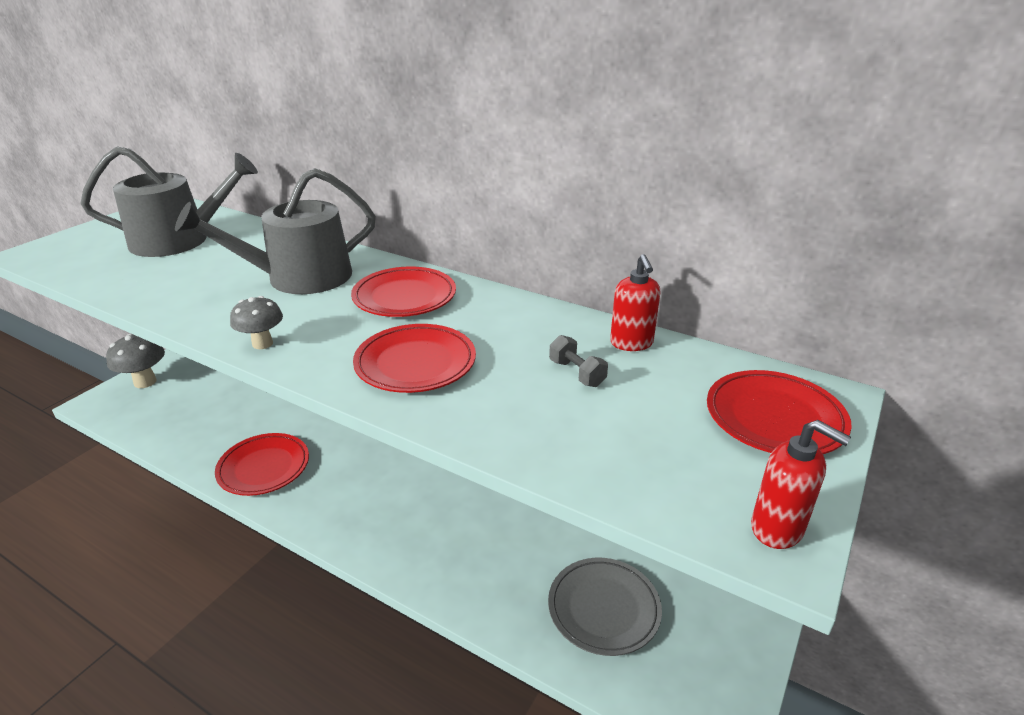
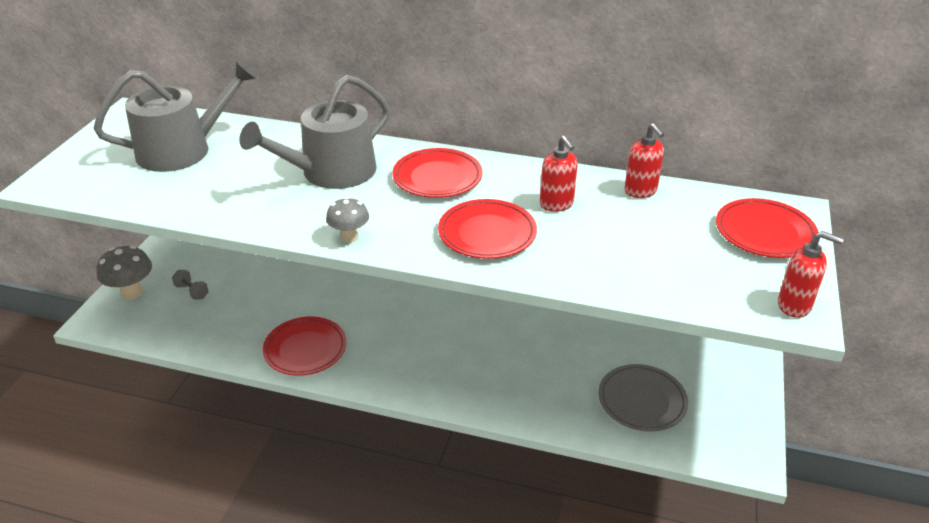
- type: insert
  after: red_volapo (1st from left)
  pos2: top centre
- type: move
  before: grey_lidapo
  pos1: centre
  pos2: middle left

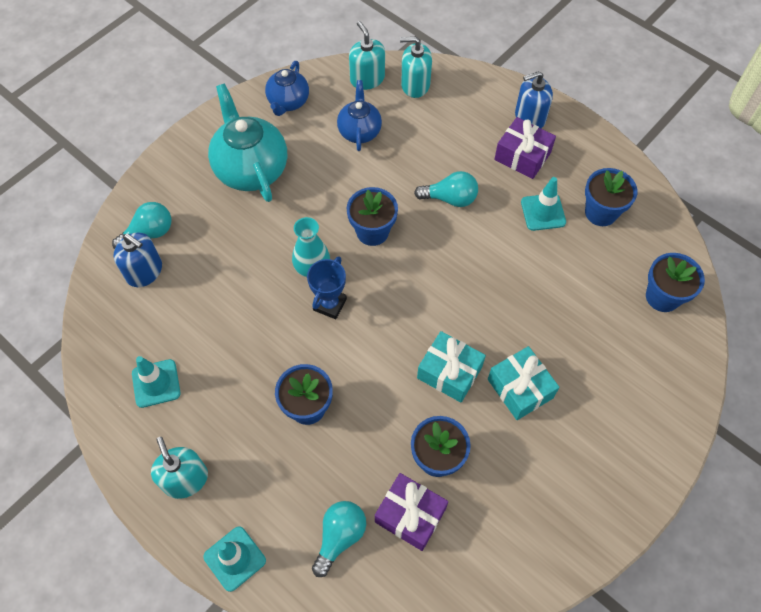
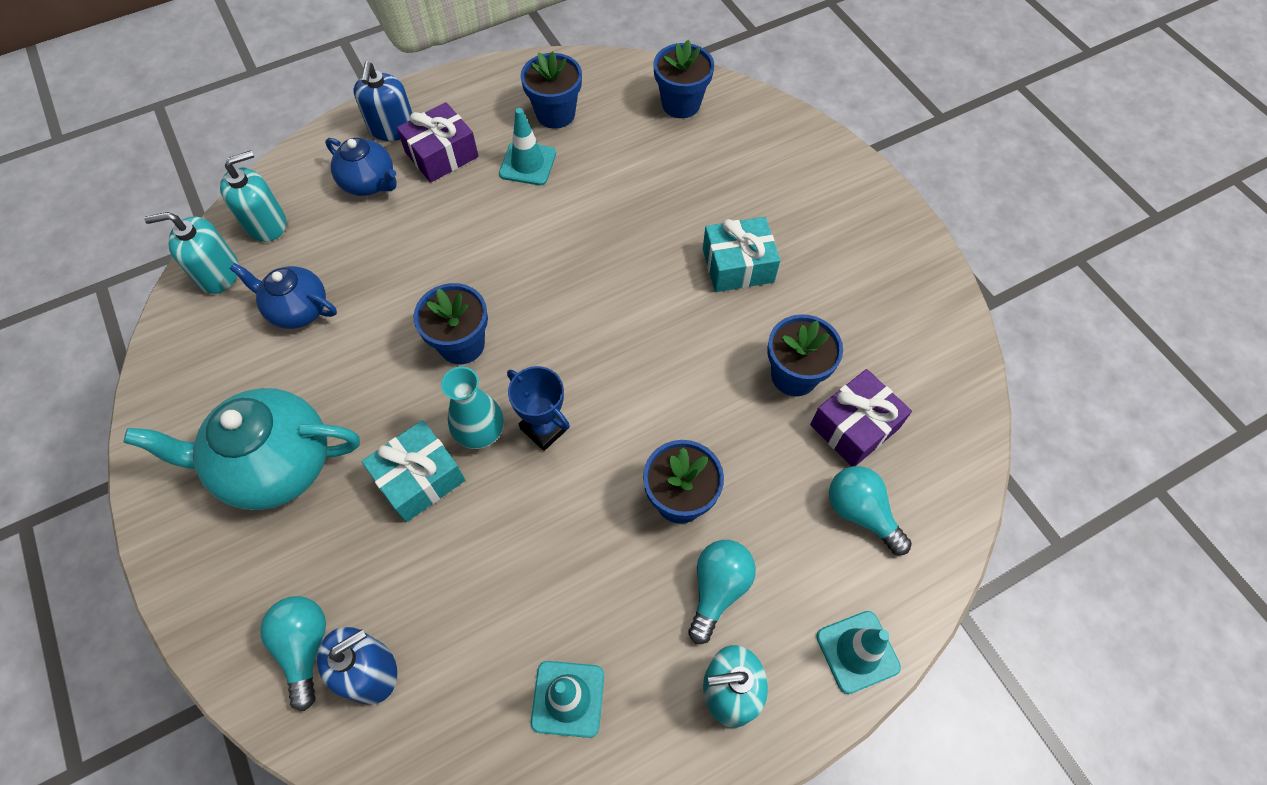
- type: move
  before: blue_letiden (1st from left in the first image)
  after: blue_letiden (2nd from left)
  pos1: top centre
  pos2: top left
- type: move
  before: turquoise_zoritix (3rd from left in the first image)
  after: turquoise_zoritix (2nd from left)
  pos1: top centre
  pos2: bottom centre
- type: move
  before: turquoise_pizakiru (1st from left)
  pos1: centre
  pos2: middle left
- type: rotate
  before: turquoise_volapo (3rd from left in the first image)
  pos1: top centre
  pos2: top left
  turn: -150

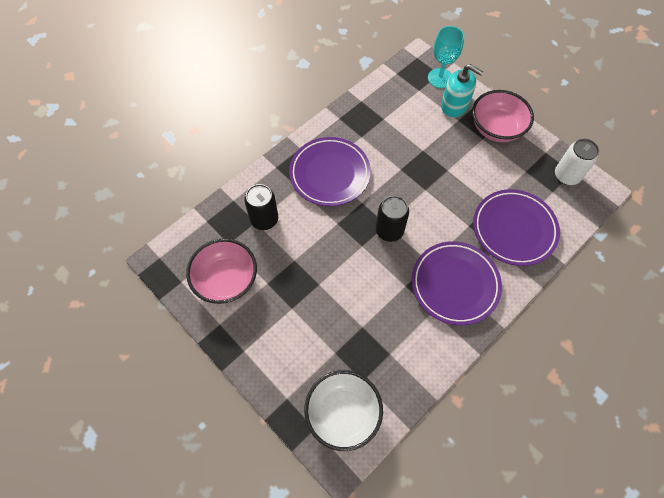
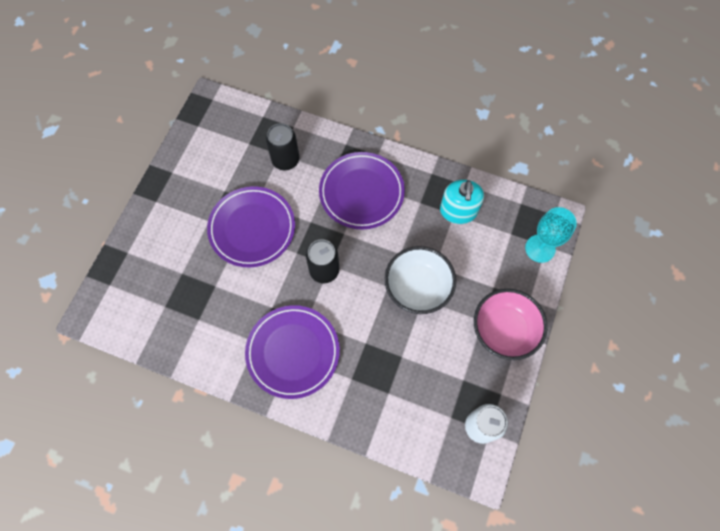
- type: delete
  before: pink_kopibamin (1st from left)
  pos1: middle left
- type: move
  before: white_kopibamin
  pos1: bottom centre
  pos2: centre
- type: move
  before: turquoise_volapo
  pos1: top right
  pos2: centre
- type: move
  before: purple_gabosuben (3rd from left in the first image)
  after: purple_gabosuben (1st from left)
  pos1: middle right
  pos2: centre

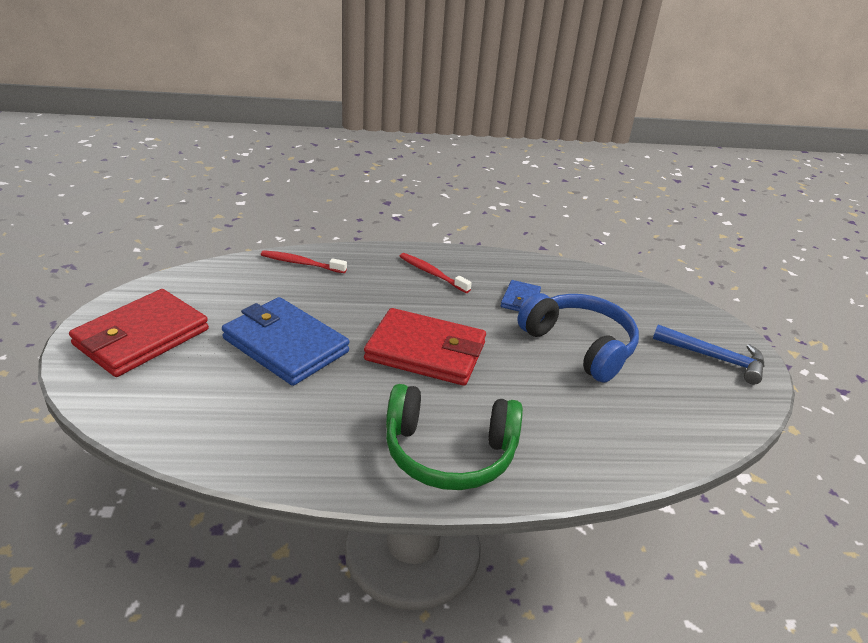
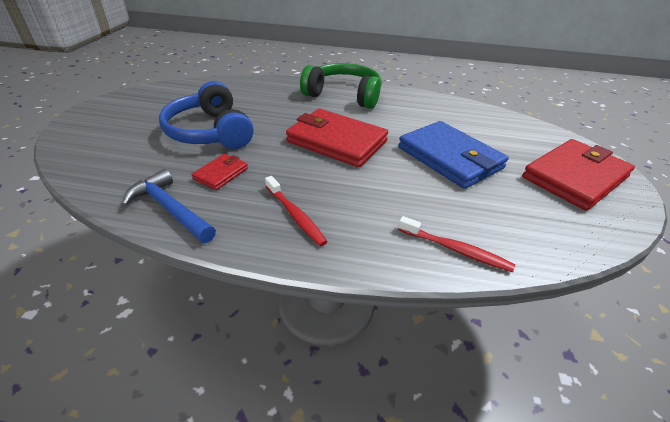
- type: move
  before: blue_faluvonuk
  pos1: middle right
  pos2: middle left
- type: recolor
  before: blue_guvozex (2nd from left)
  after: red_guvozex (1st from left)
  pos1: centre
  pos2: middle left

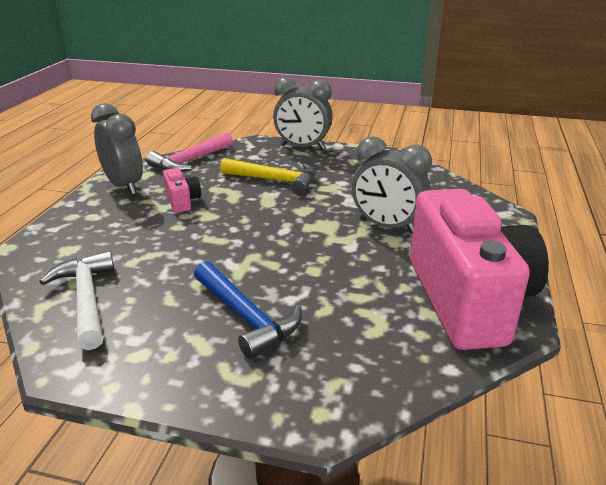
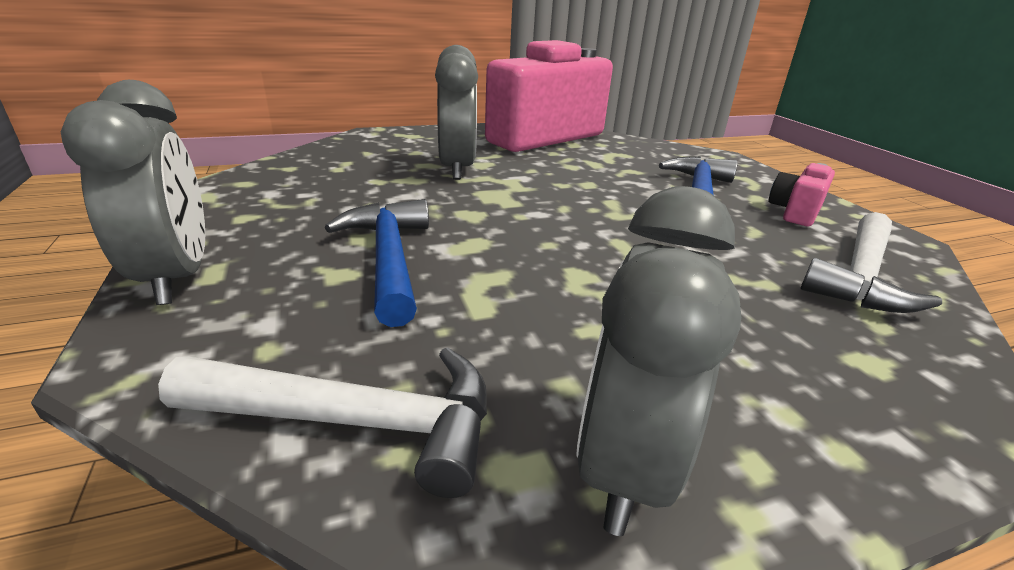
- type: move
  before: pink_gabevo (1st from left in the first image)
  after: pink_gabevo (2nd from left)
  pos1: middle left
  pos2: middle right
- type: recolor
  before: pink_faluvonuk
  after: white_faluvonuk (1st from left)
  pos1: top left
  pos2: bottom left
- type: recolor
  before: yellow_faluvonuk
  after: blue_faluvonuk (1st from left)
  pos1: centre
  pos2: centre

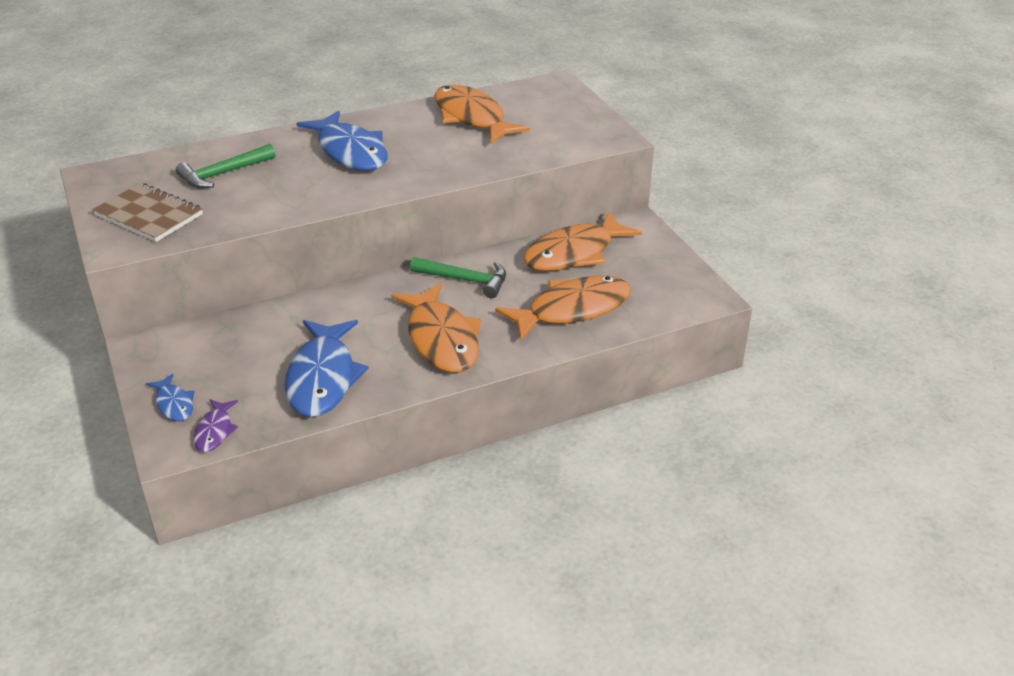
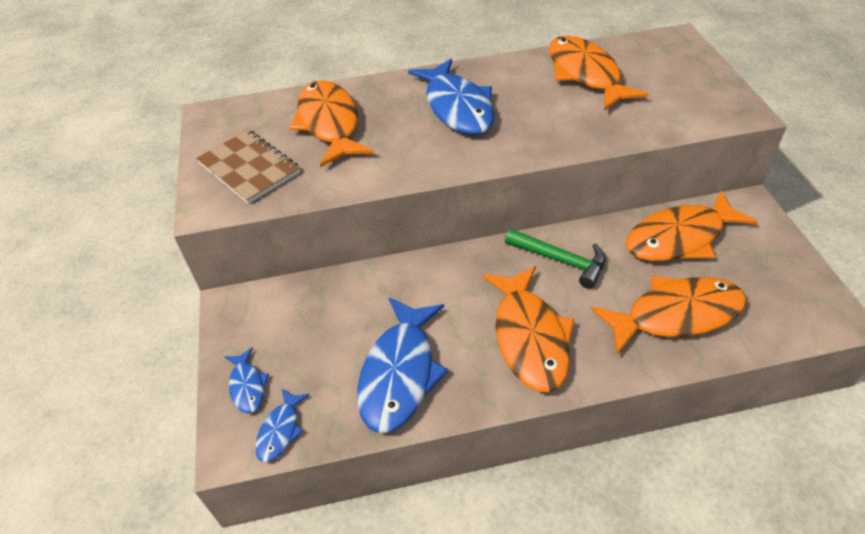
- type: replace
  before: green_faluvonuk (1st from left)
  after: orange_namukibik (1st from left)
  pos1: top left
  pos2: top centre
- type: recolor
  before: purple_namukibik
  after: blue_namukibik (2nd from left)
  pos1: middle left
  pos2: bottom left

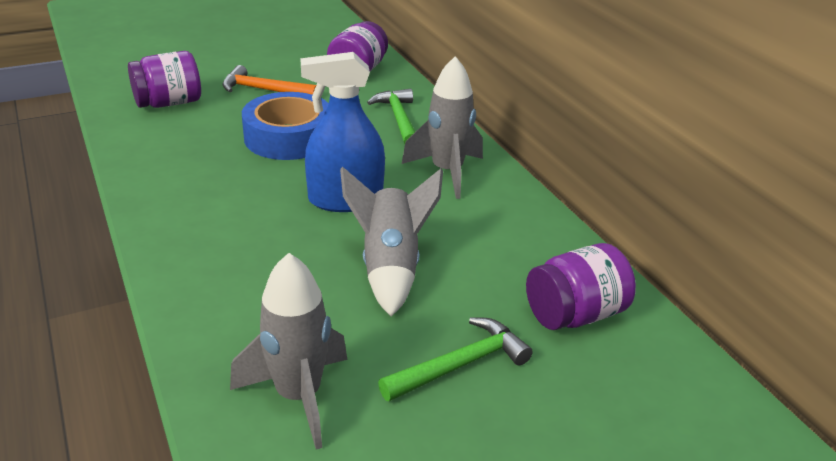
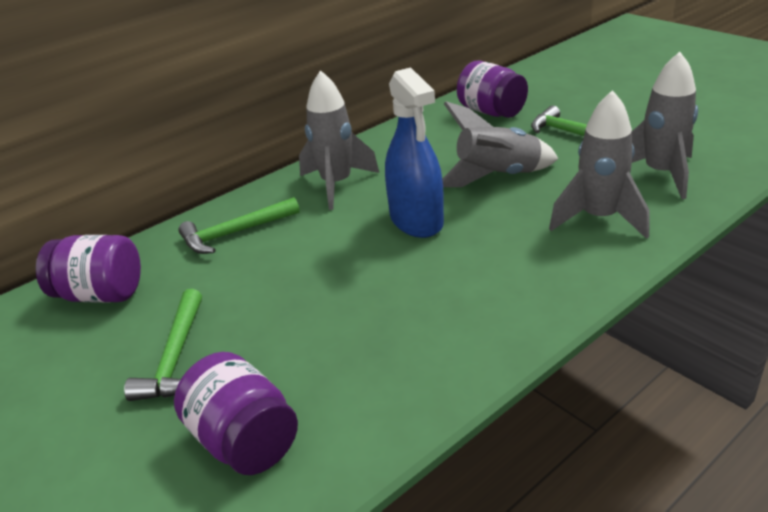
- type: delete
  before: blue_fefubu
  pos1: top centre
- type: insert
  after: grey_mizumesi (3rd from left)
  pos2: top right
- type: recolor
  before: orange_faluvonuk
  after: green_faluvonuk (1st from left)
  pos1: top left
  pos2: bottom left

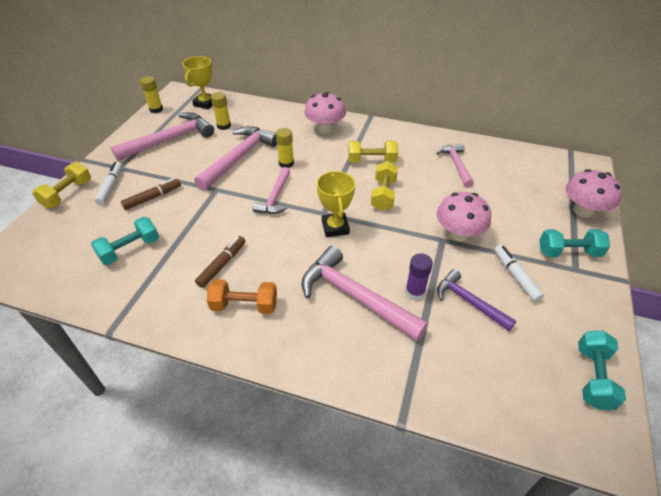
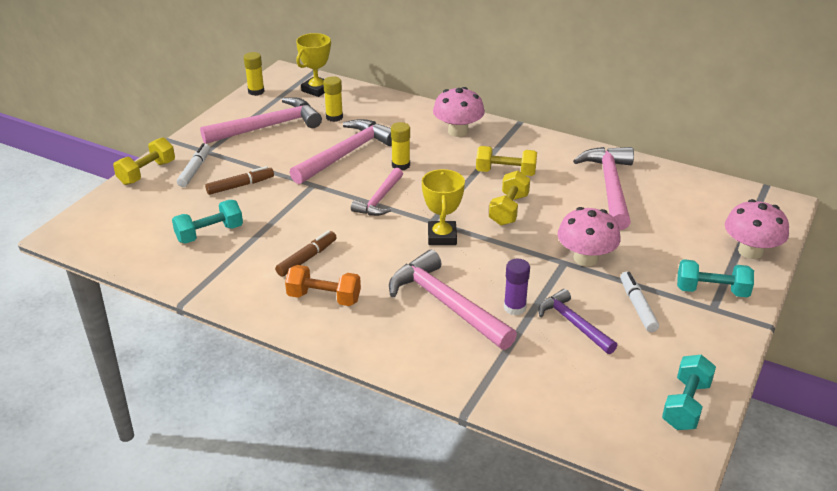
- type: resize
  before: pink_faluvonuk (5th from left)
  pos1: top right
  pos2: middle right
  scale: 1.66

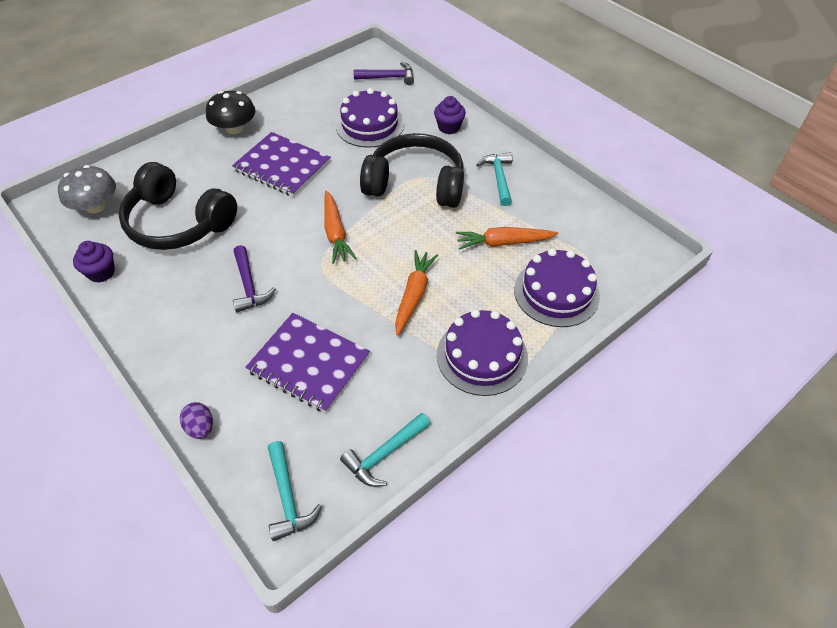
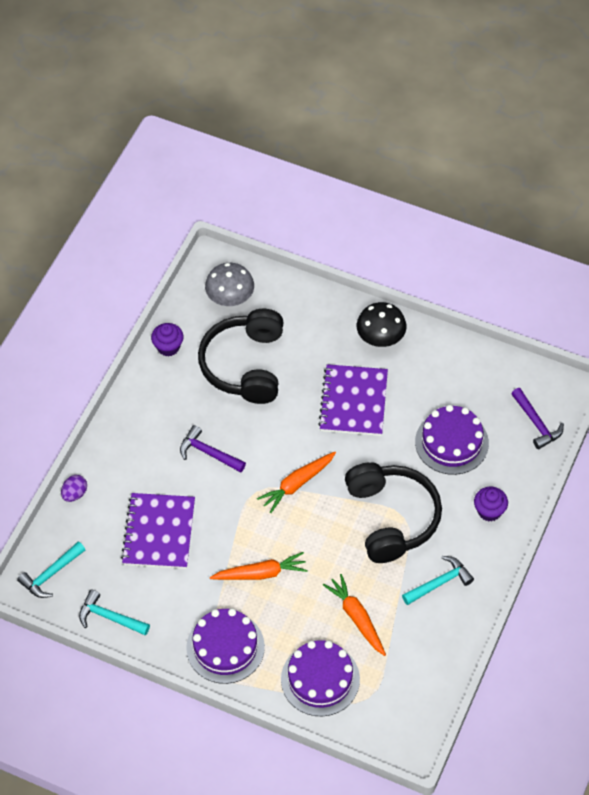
- type: rotate
  before: purple_faluvonuk (1st from left)
  pos1: middle left
  pos2: centre
  turn: 75

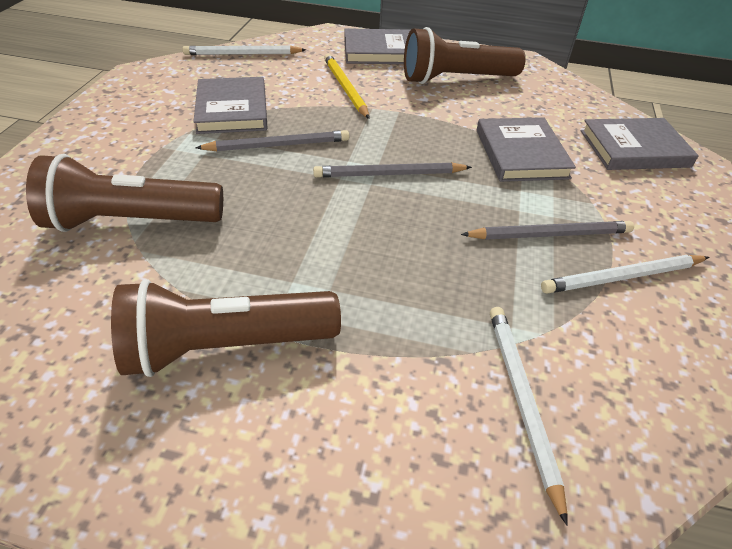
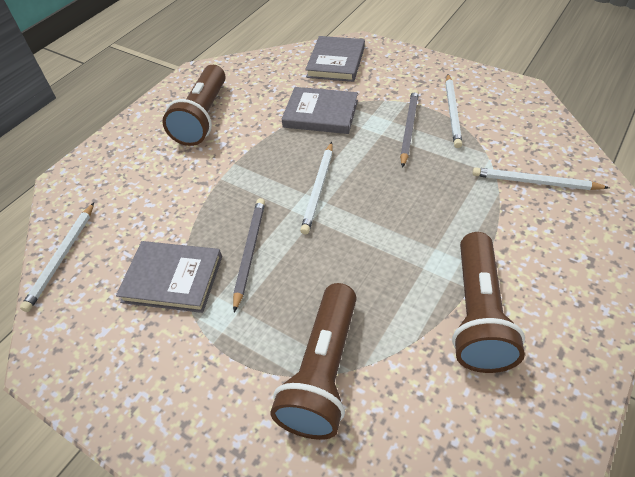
- type: delete
  before: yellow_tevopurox
  pos1: top centre
- type: delete
  before: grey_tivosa (2nd from left)
  pos1: top centre
- type: recolor
  before: grey_tevopurox (2nd from left)
  after: white_tevopurox (2nd from left)
  pos1: top centre
  pos2: centre

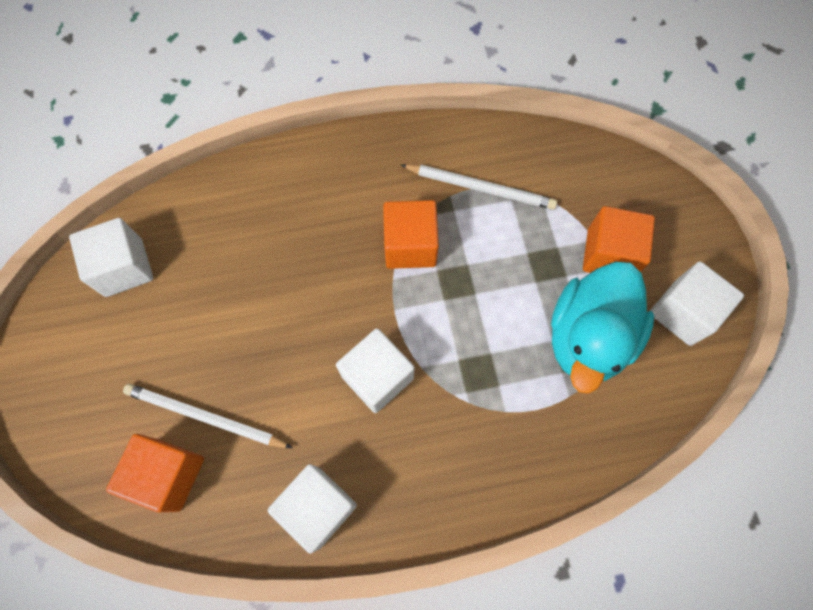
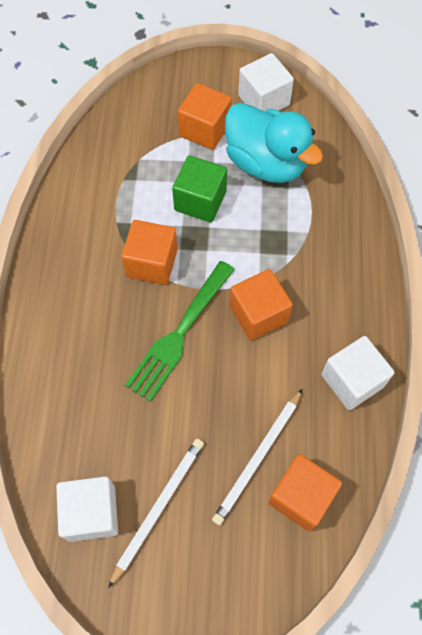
- type: insert
  after: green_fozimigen
  pos2: centre
- type: insert
  after: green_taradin
  pos2: top centre
- type: move
  before: white_tevopurox (2nd from left in the first image)
  after: white_tevopurox (1st from left)
  pos1: top centre
  pos2: bottom centre
- type: recolor
  before: white_taradin (3rd from left)
  after: orange_taradin (3rd from left)
  pos1: centre
  pos2: centre

